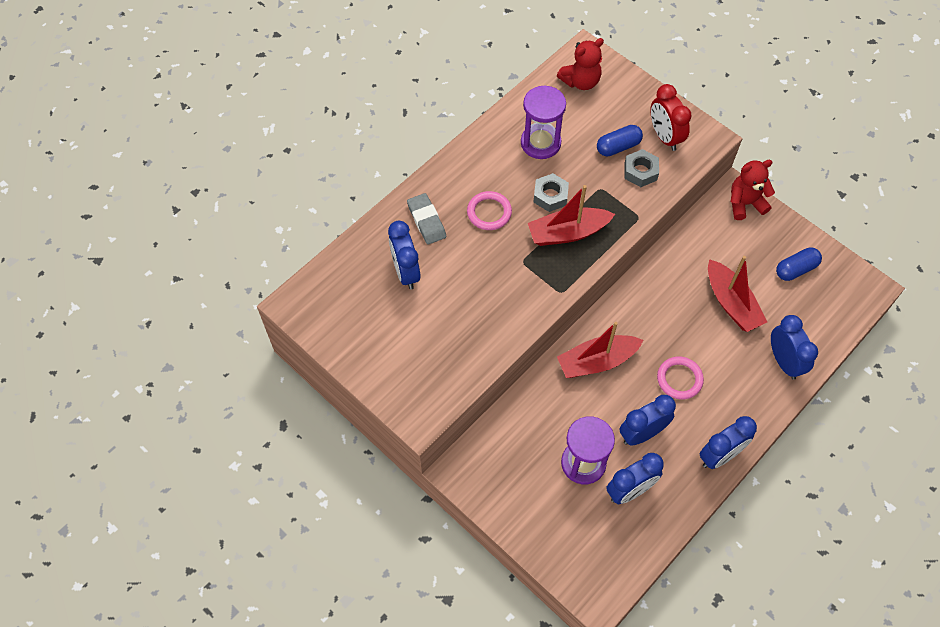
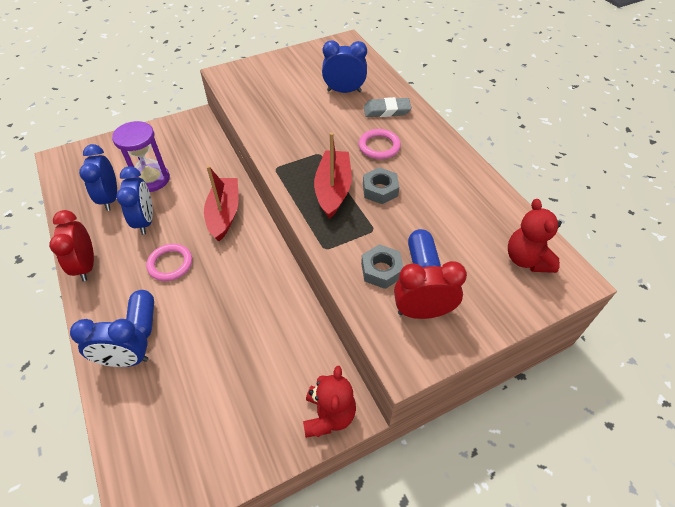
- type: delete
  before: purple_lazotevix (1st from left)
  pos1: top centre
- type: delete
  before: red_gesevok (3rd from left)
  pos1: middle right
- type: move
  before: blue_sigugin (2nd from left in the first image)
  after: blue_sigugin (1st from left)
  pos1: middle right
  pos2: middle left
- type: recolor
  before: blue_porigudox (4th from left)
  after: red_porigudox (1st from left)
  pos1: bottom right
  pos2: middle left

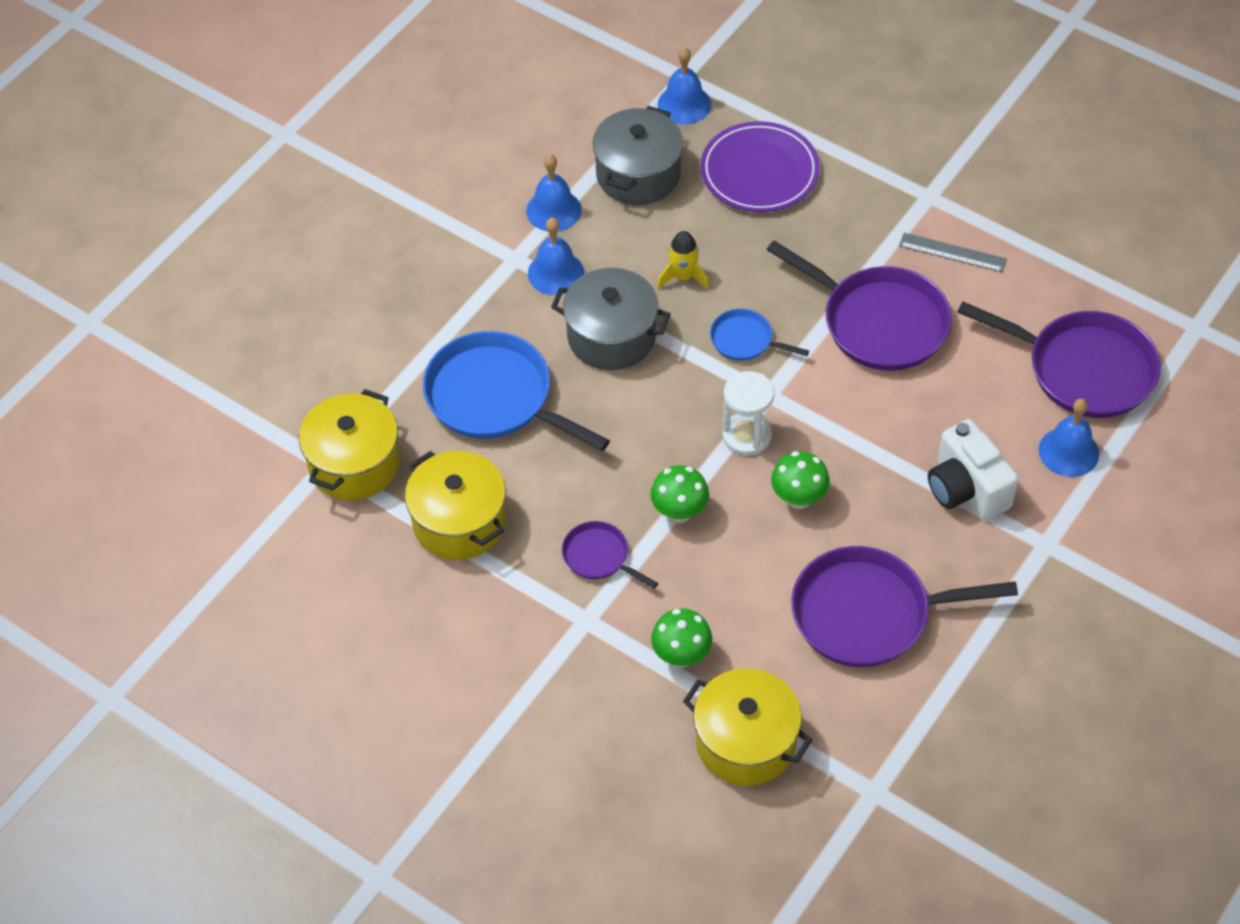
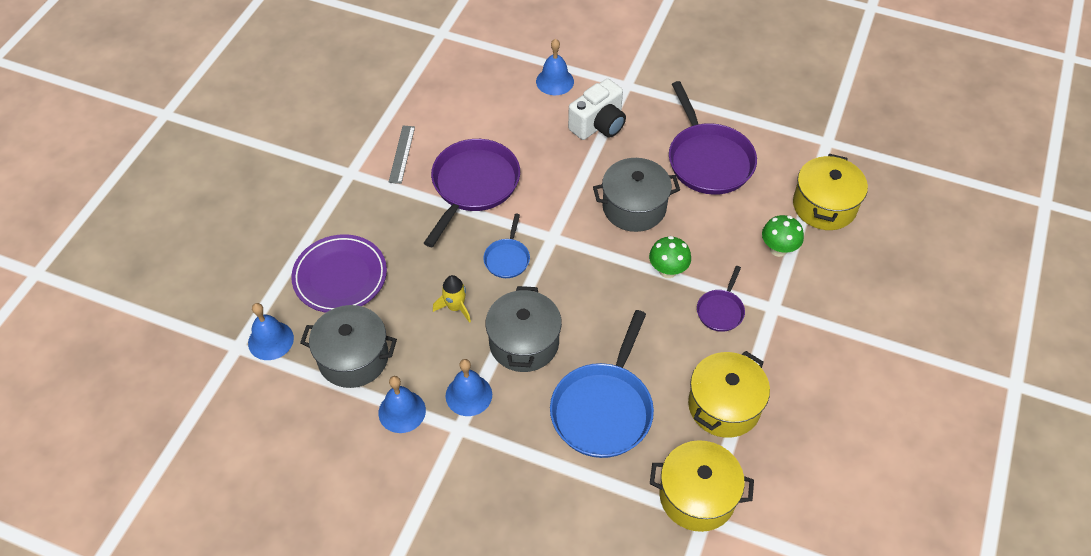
- type: delete
  before: white_lazotevix
  pos1: centre
- type: delete
  before: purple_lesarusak (4th from left)
  pos1: middle right
- type: replace
  before: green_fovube (3rd from left)
  after: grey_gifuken (3rd from left)
  pos1: centre
  pos2: centre

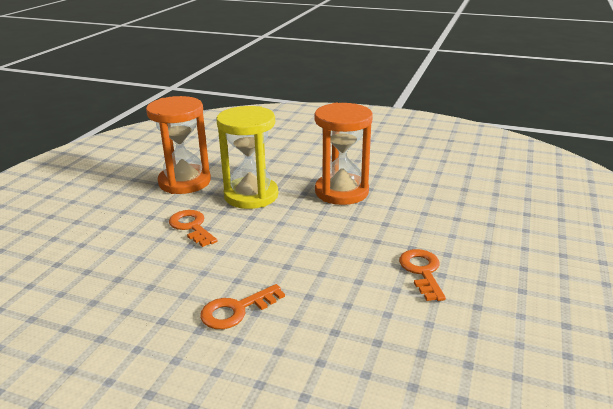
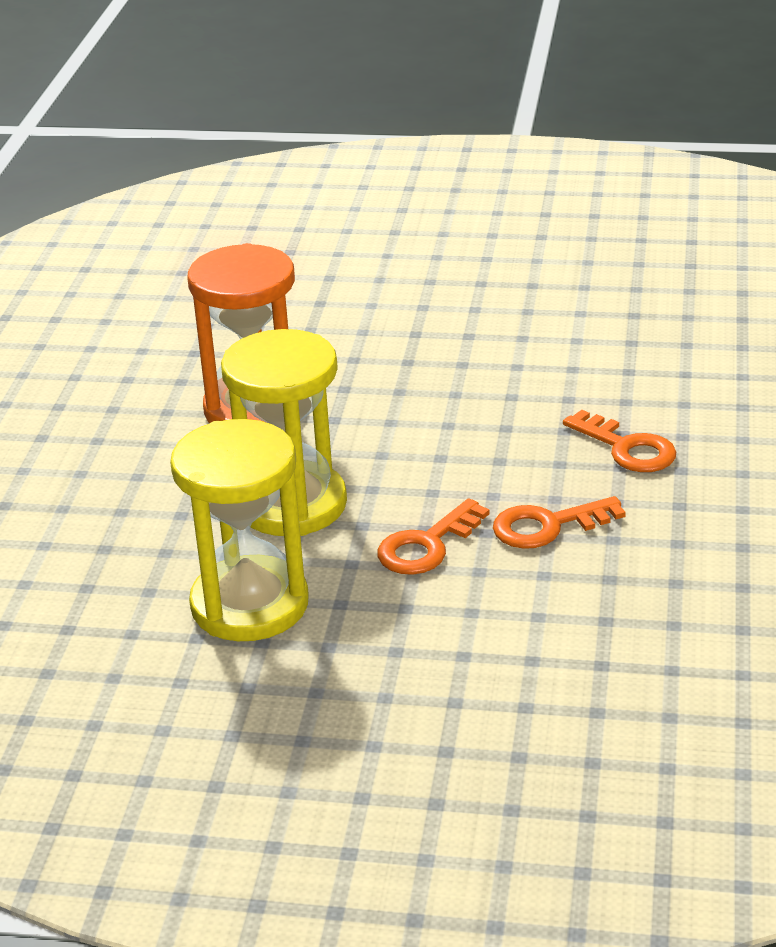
- type: move
  before: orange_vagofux (3rd from left in the first image)
  after: orange_vagofux (2nd from left)
  pos1: bottom right
  pos2: middle right
- type: recolor
  before: orange_lazotevix (1st from left)
  after: yellow_lazotevix (1st from left)
  pos1: middle left
  pos2: middle left

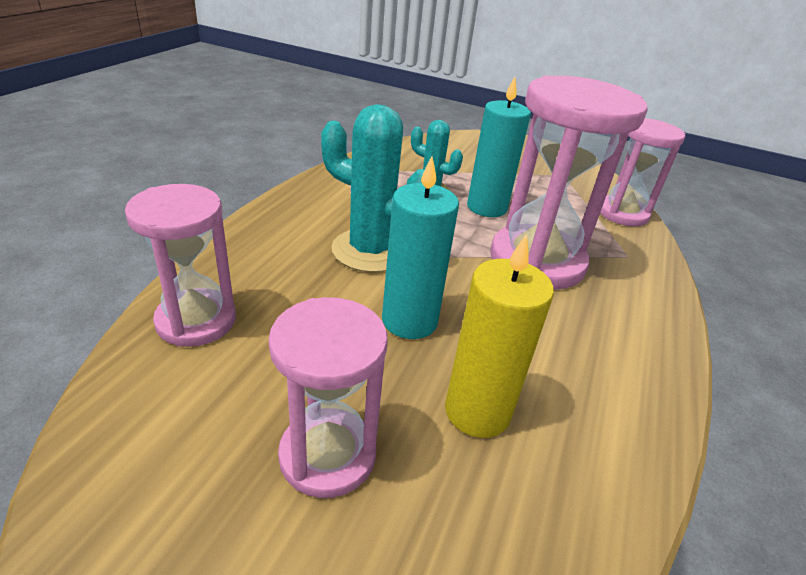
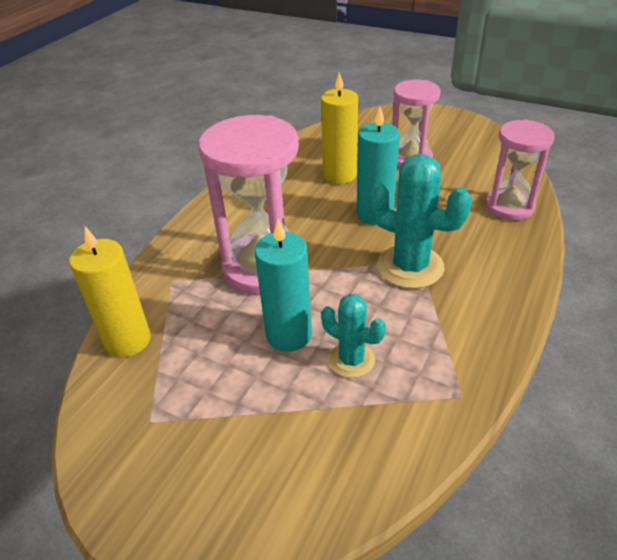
- type: replace
  before: pink_lazotevix (4th from left)
  after: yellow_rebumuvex (1st from left)
  pos1: top right
  pos2: middle left

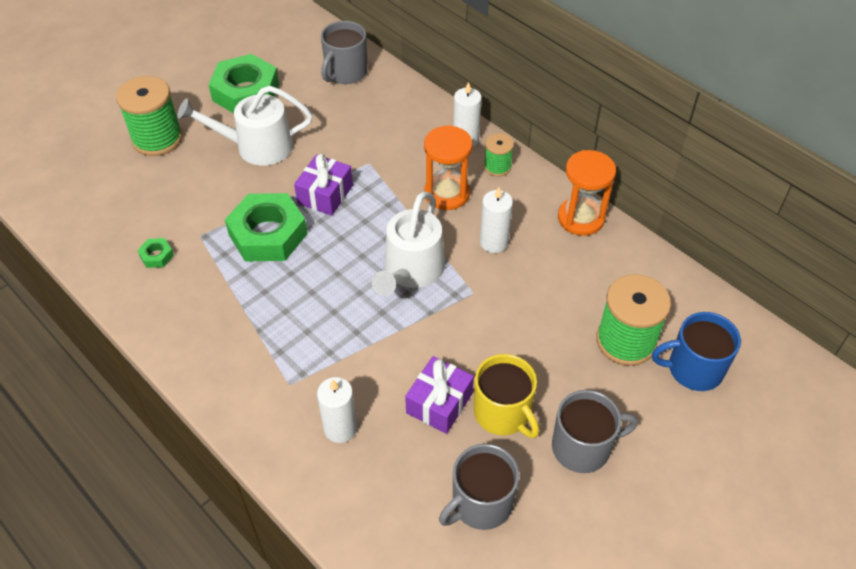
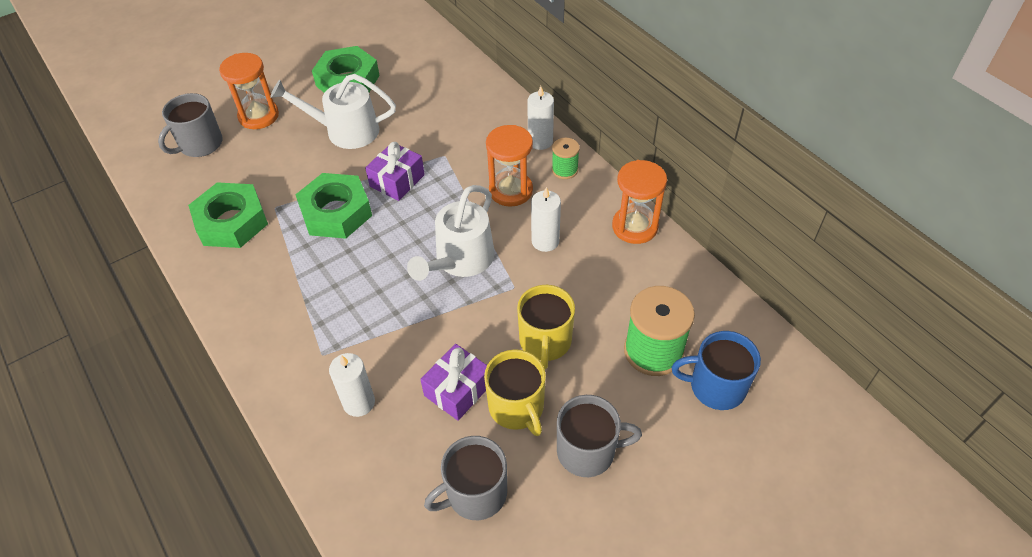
- type: insert
  after: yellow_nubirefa (2nd from left)
  pos2: centre
- type: move
  before: grey_nubirefa (1st from left)
  pos1: top centre
  pos2: top left
- type: replace
  before: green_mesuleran (1st from left)
  after: orange_lazotevix (1st from left)
  pos1: top left
  pos2: top left
- type: resize
  before: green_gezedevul (1st from left)
  pos1: middle left
  pos2: middle left
  scale: 2.38

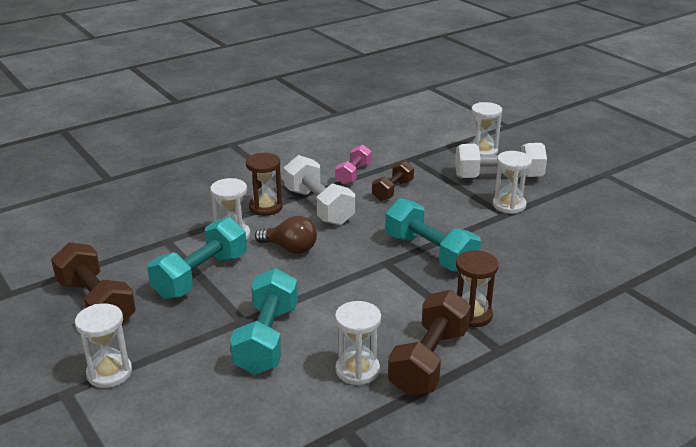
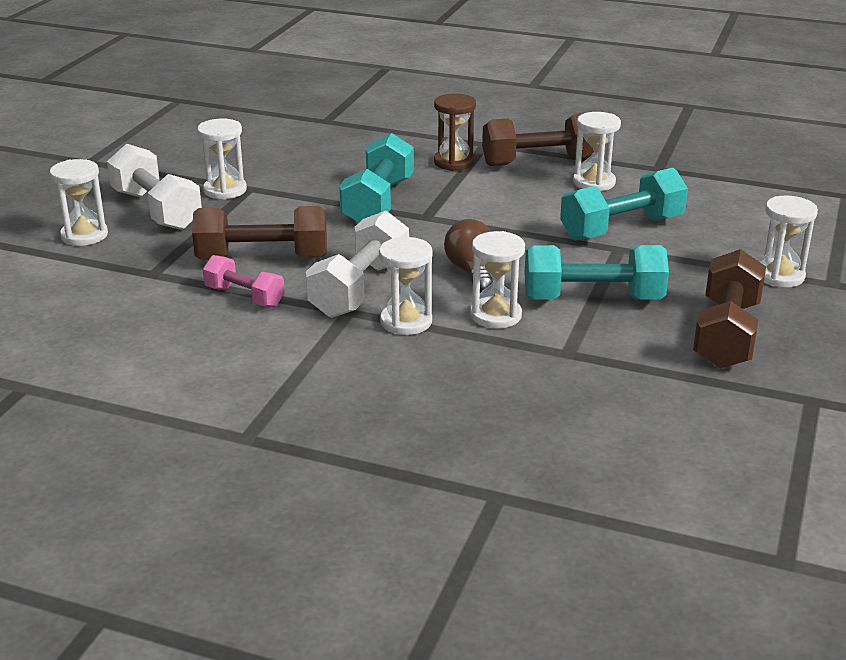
- type: recolor
  before: brown_lazotevix (1st from left)
  after: white_lazotevix (3rd from left)
  pos1: centre
  pos2: centre
- type: rotate
  before: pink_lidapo
  pos1: centre
  pos2: middle left
  turn: 45
- type: resize
  before: brown_lidapo (2nd from left in the first image)
  pos1: centre
  pos2: middle left
  scale: 1.66

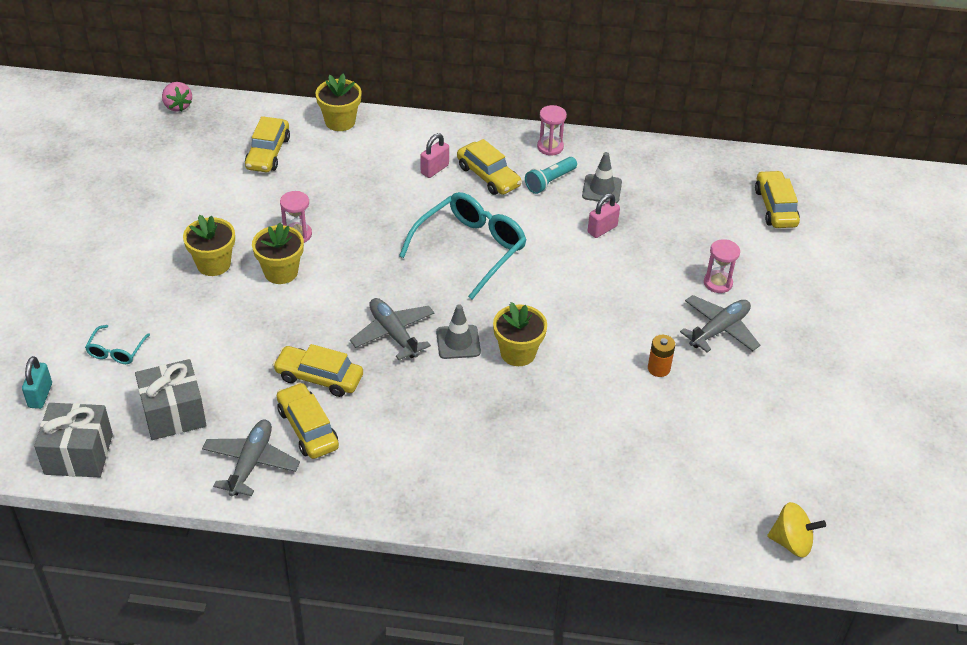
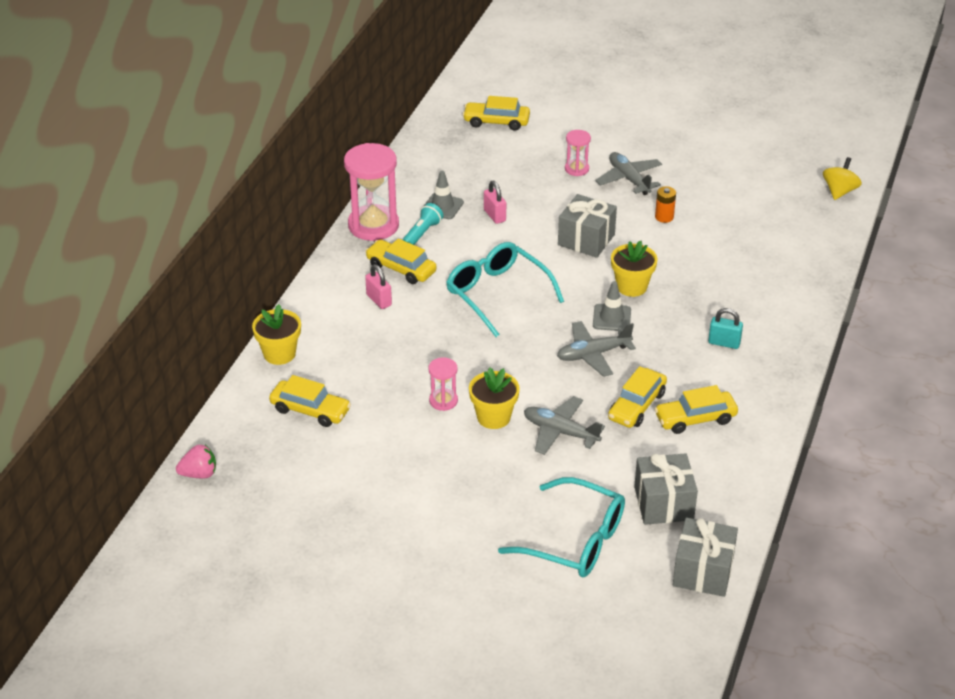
- type: delete
  before: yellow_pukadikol (1st from left)
  pos1: middle left
- type: insert
  after: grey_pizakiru (1st from left)
  pos2: top centre
- type: move
  before: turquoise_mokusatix
  pos1: middle left
  pos2: middle right
- type: move
  before: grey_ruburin (1st from left)
  pos1: bottom left
  pos2: centre
- type: rotate
  before: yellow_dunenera (4th from left in the first image)
  pos1: top centre
  pos2: centre
  turn: -120
- type: rotate
  before: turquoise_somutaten
  pos1: top centre
  pos2: top centre
  turn: -120
- type: resize
  before: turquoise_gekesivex (1st from left in the first image)
  pos1: middle left
  pos2: bottom centre
  scale: 2.11
- type: resize
  before: pink_lazotevix (2nd from left in the first image)
  pos1: top centre
  pos2: top centre
  scale: 2.01

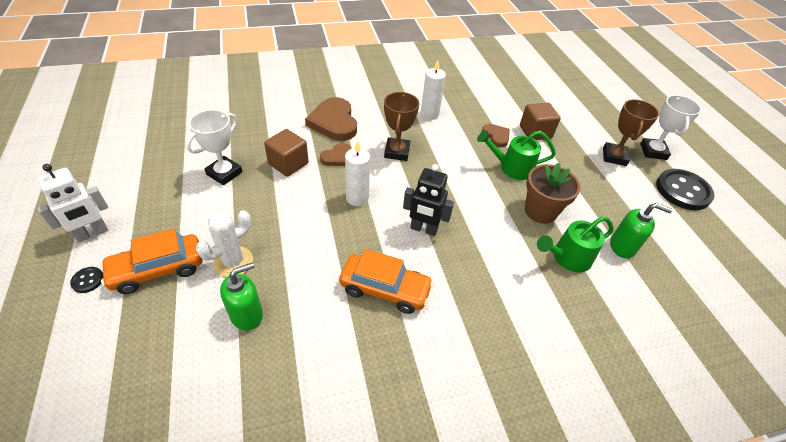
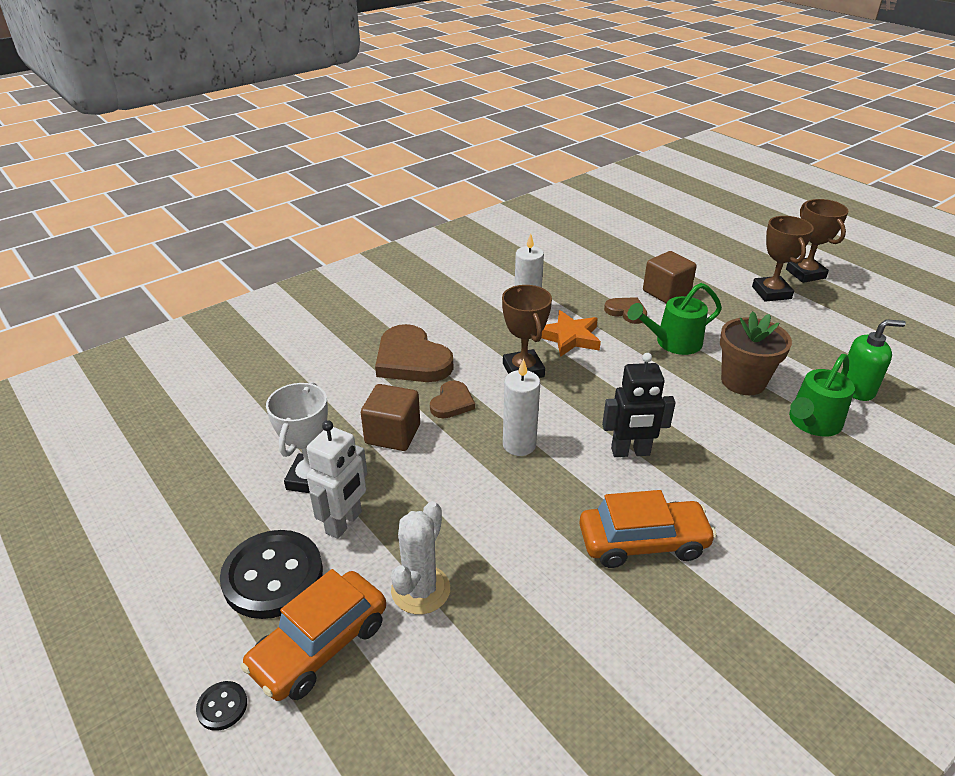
- type: delete
  before: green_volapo (1st from left)
  pos1: bottom left
- type: insert
  after: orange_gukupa
  pos2: centre
- type: move
  before: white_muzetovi
  pos1: middle left
  pos2: centre
- type: move
  before: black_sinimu (2nd from left)
  pos1: middle right
  pos2: bottom left
- type: recolor
  before: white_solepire (2nd from left)
  after: brown_solepire (3rd from left)
  pos1: top right
  pos2: top right

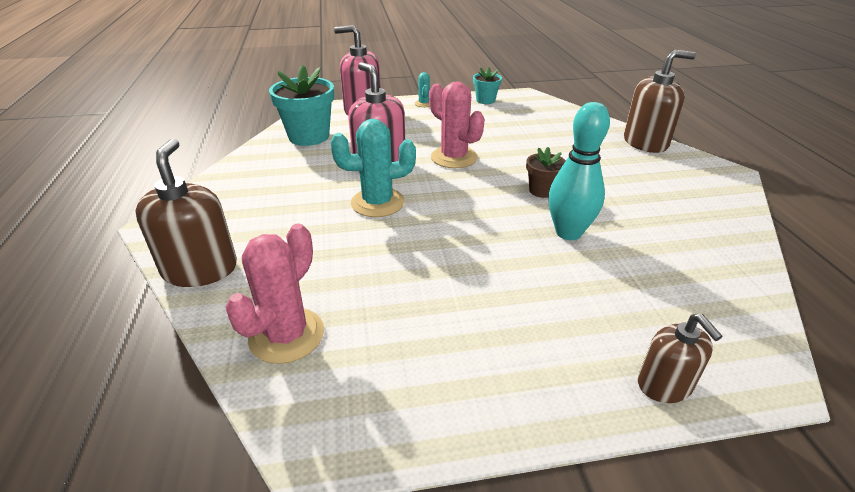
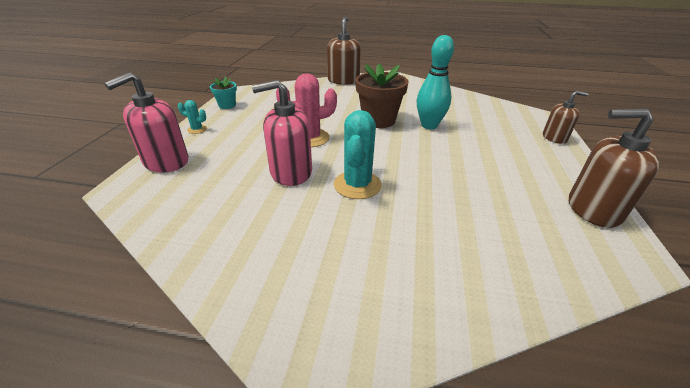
- type: delete
  before: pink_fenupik (1st from left)
  pos1: middle left
- type: delete
  before: turquoise_pukadikol (1st from left)
  pos1: top centre
- type: move
  before: brown_volapo (1st from left in the first image)
  after: brown_volapo (3rd from left)
  pos1: middle left
  pos2: middle right
- type: resize
  before: brown_pukadikol
  pos1: centre
  pos2: top centre
  scale: 1.85

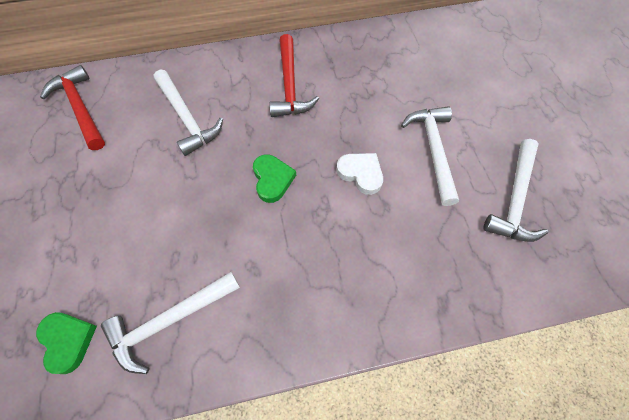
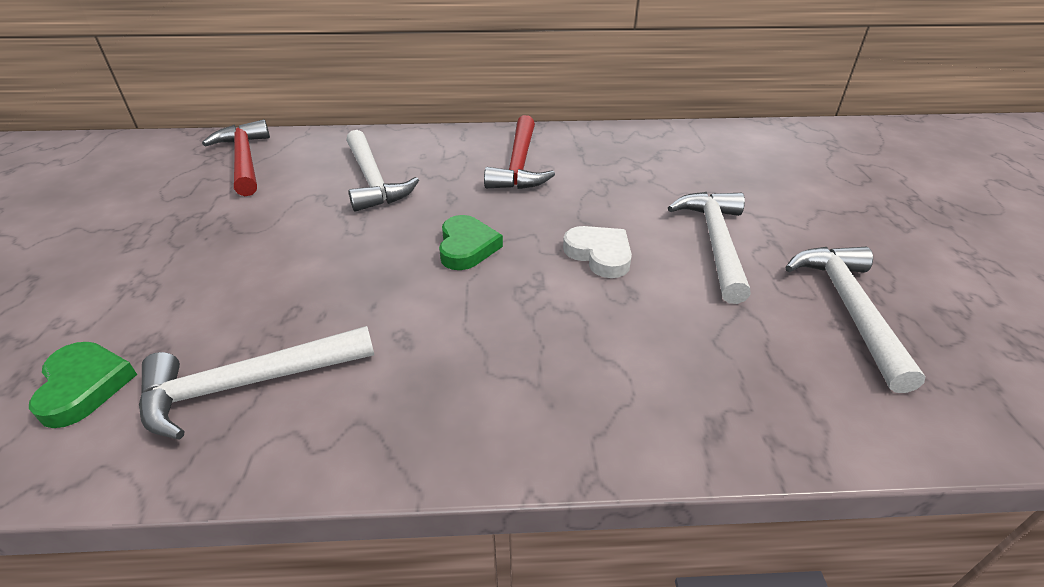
- type: rotate
  before: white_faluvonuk (4th from left)
  pos1: middle right
  pos2: middle right
  turn: 150

